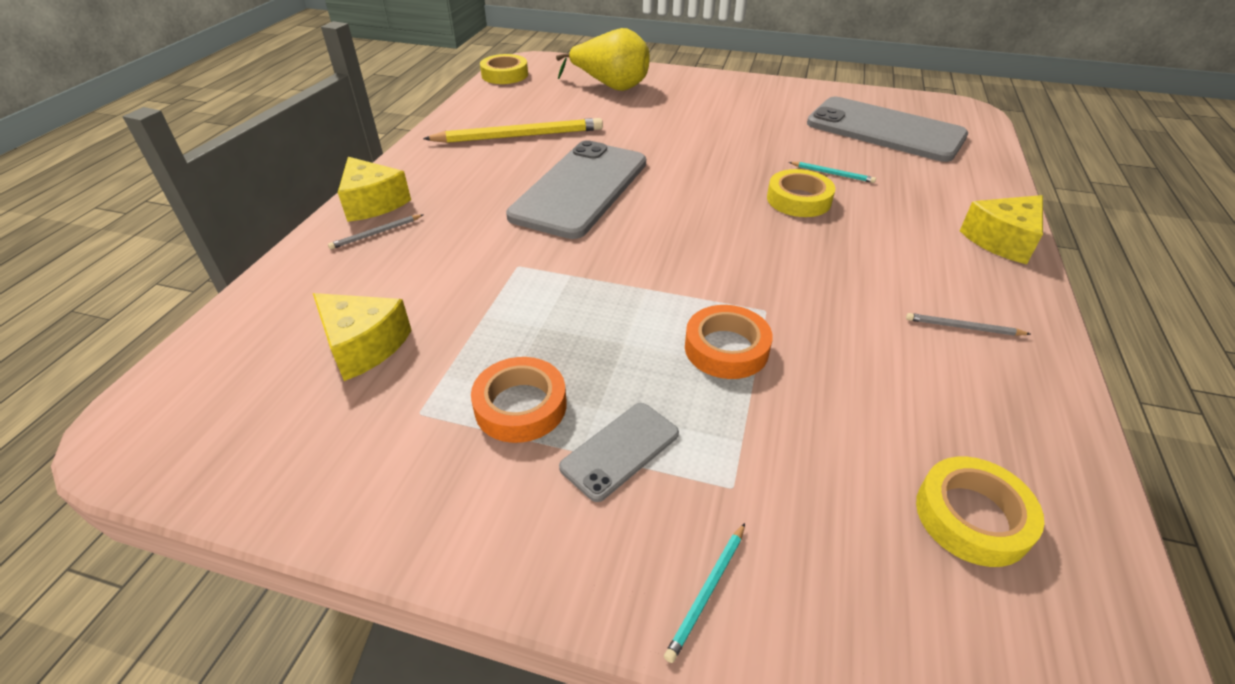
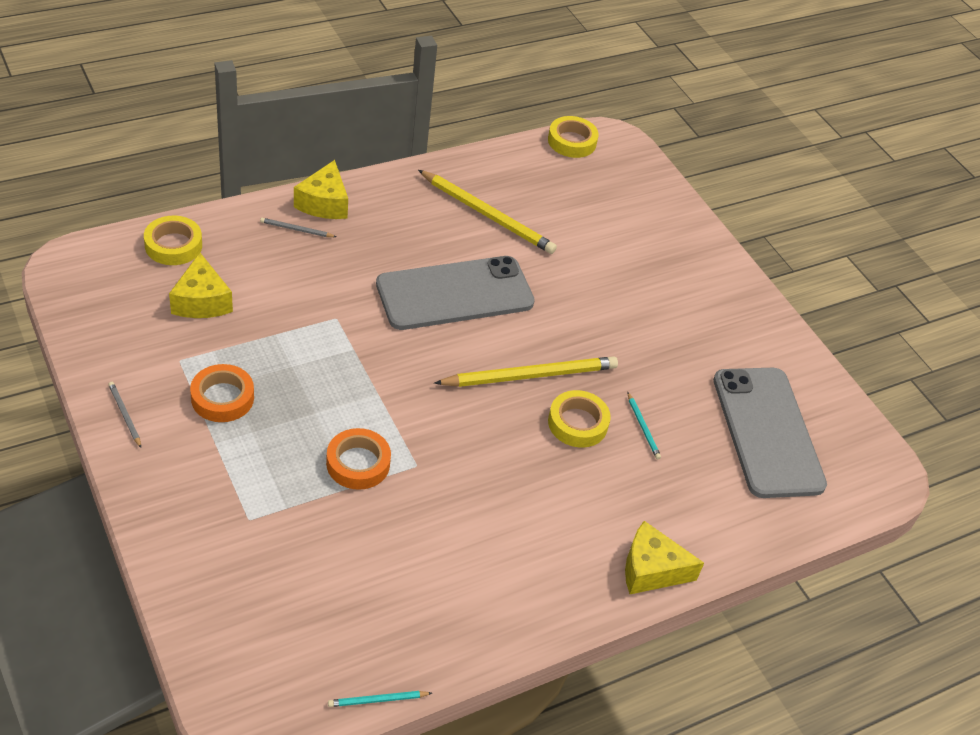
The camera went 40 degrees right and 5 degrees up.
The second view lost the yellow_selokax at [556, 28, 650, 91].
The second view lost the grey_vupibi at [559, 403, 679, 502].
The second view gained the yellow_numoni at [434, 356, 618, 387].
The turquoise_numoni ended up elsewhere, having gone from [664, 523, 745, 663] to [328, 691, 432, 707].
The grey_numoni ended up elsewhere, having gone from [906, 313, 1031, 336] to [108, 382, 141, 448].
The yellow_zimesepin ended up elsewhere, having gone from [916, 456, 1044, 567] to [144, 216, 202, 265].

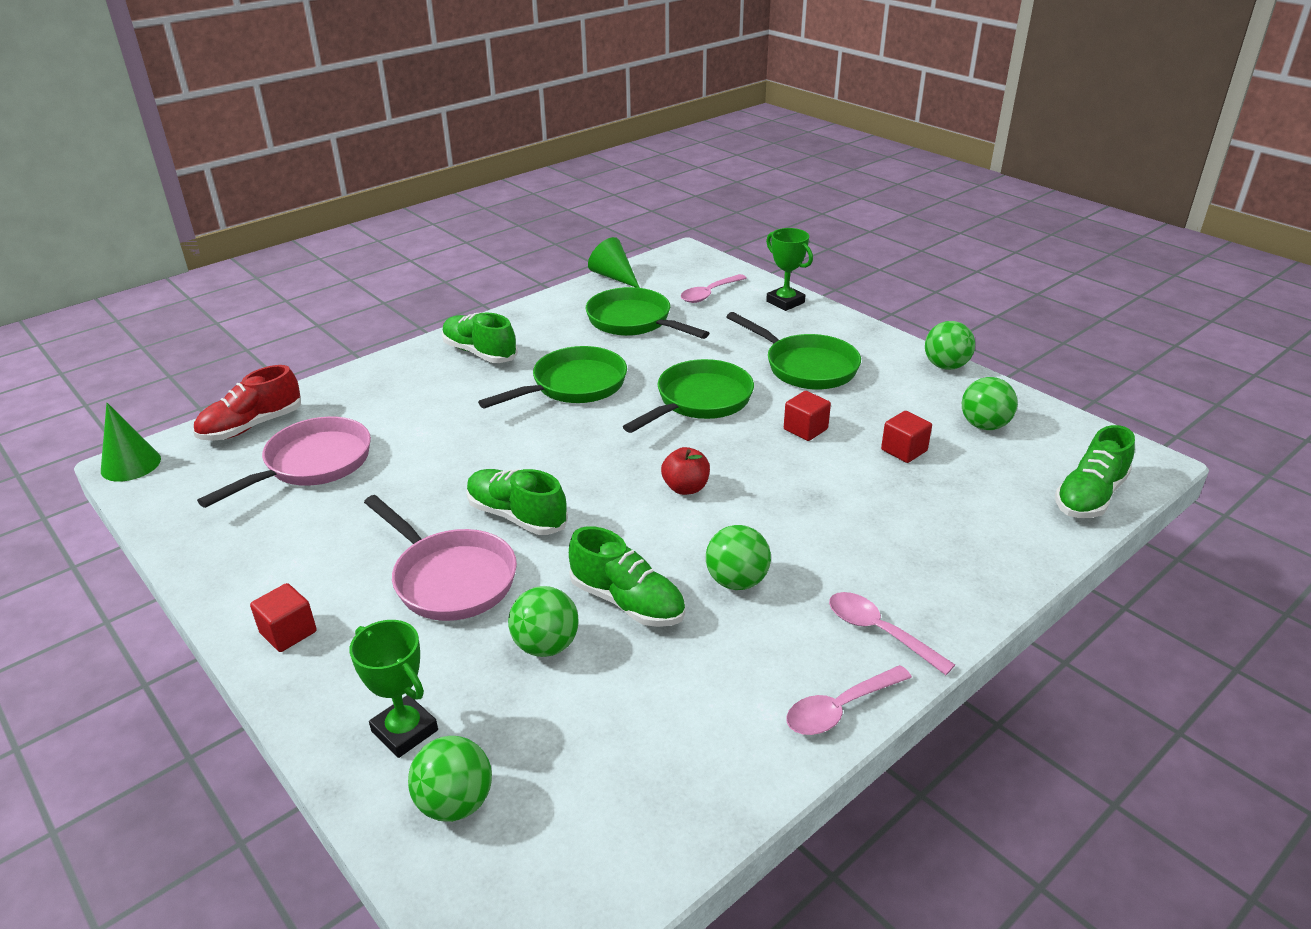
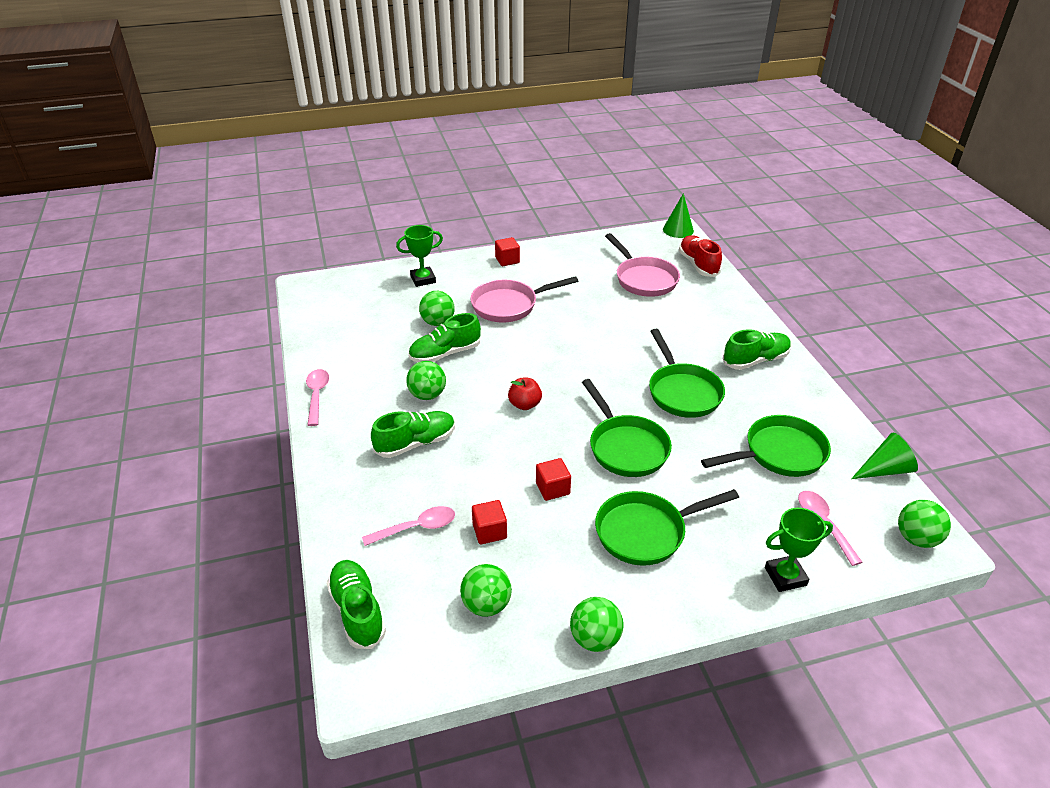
The camera went 115 degrees right and 5 degrees up.
The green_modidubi ended up elsewhere, having gone from [408, 736, 492, 822] to [898, 500, 951, 548].
The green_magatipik ended up elsewhere, having gone from [466, 469, 568, 535] to [371, 411, 455, 458].
The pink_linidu ended up elsewhere, having gone from [829, 592, 955, 675] to [362, 506, 455, 546].

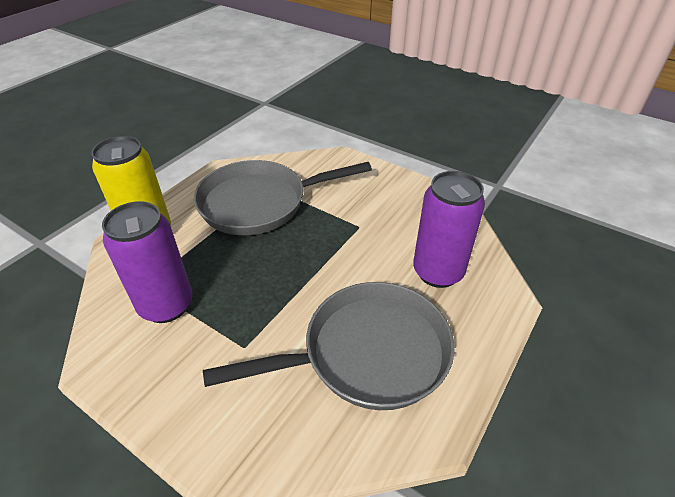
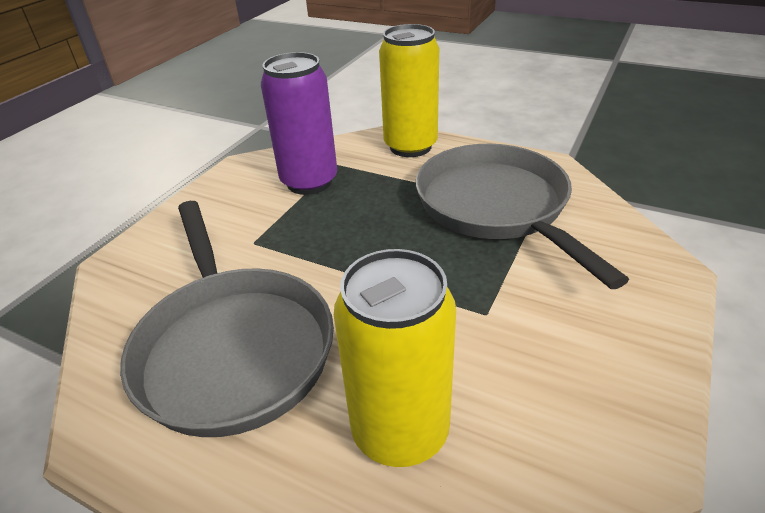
The camera went 85 degrees right and 5 degrees down.
What was the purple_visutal at [413, 171, 485, 288] turned into the yellow_visutal at [334, 249, 456, 467].

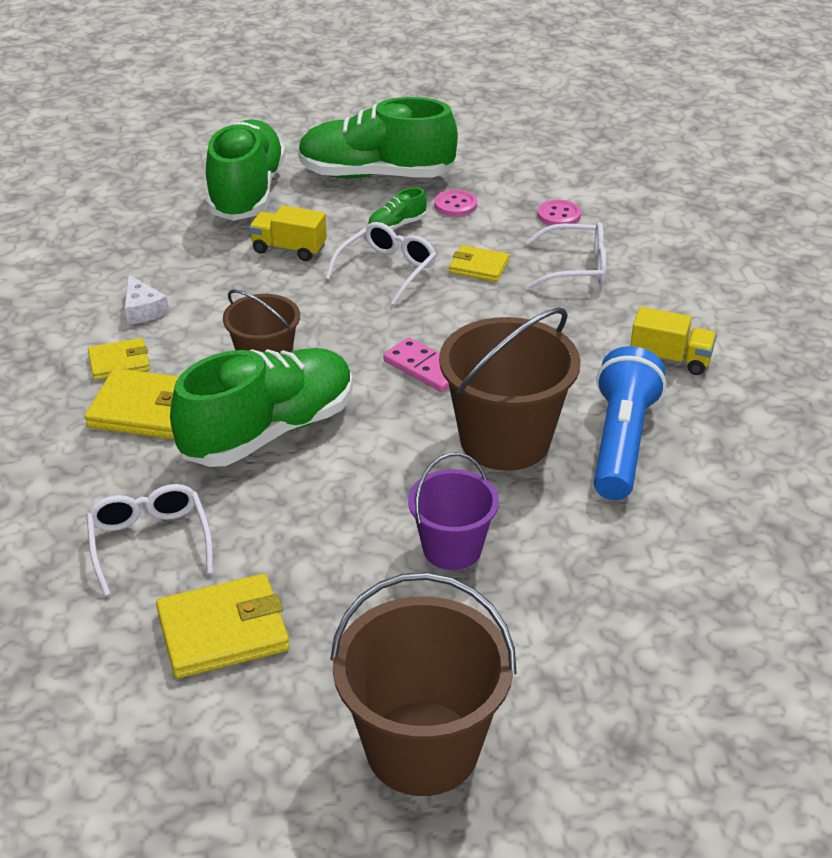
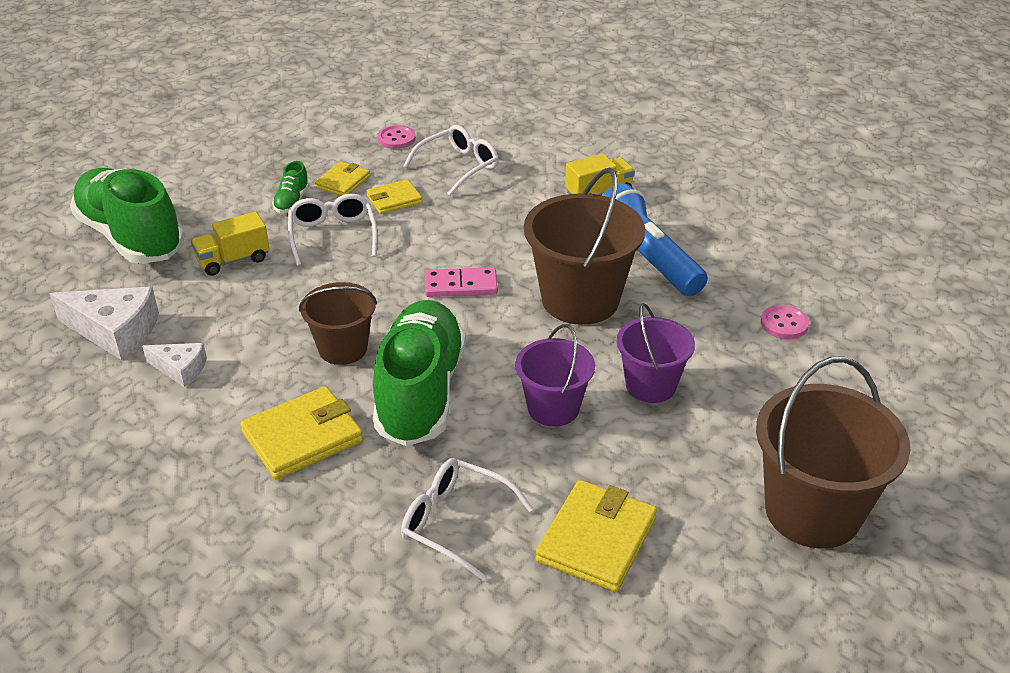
The camera went 45 degrees left and 0 degrees up.
The second view lost the green_magatipik at [298, 97, 458, 178].
The second view gained the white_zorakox at [50, 287, 159, 360].
The second view gained the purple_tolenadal at [515, 324, 595, 427].
The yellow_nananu ended up elsewhere, having gone from [88, 338, 150, 380] to [315, 161, 370, 196].
The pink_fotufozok ended up elsewhere, having gone from [434, 190, 477, 217] to [761, 305, 809, 339].

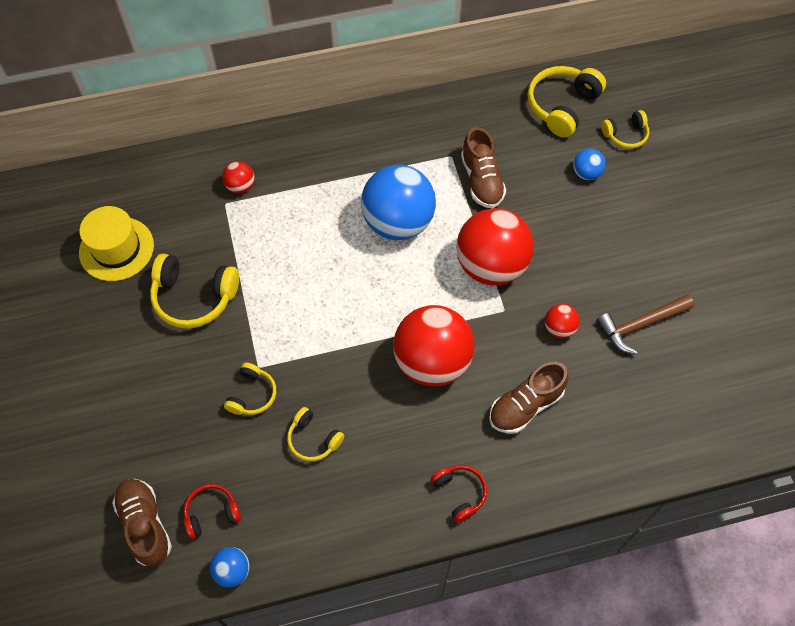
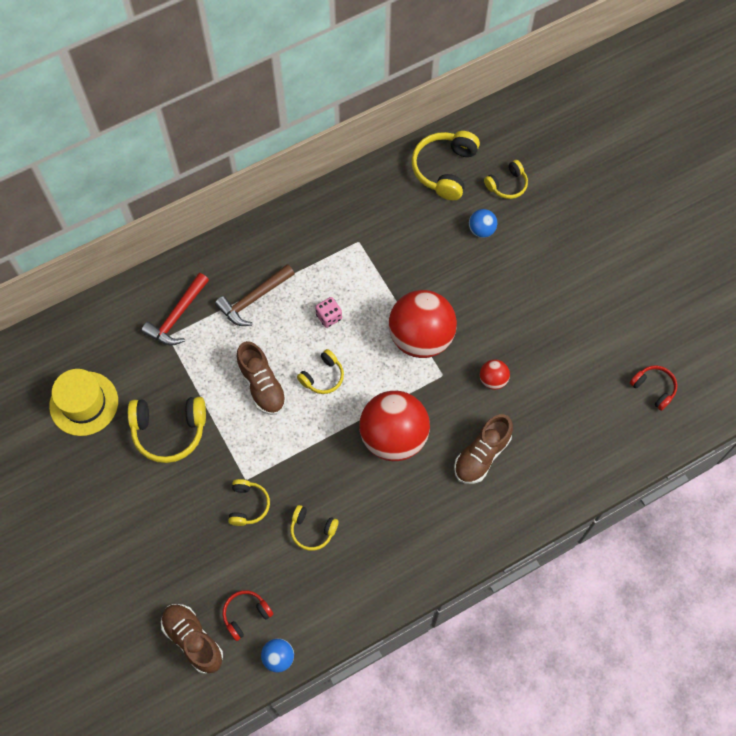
The camera went 15 degrees left and 5 degrees up.
The second view gained the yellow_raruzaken at [297, 349, 344, 394].
The red_raruzaken ended up elsewhere, having gone from [431, 465, 487, 523] to [630, 365, 677, 411].
The brown_magatipik ended up elsewhere, having gone from [461, 127, 506, 208] to [237, 341, 287, 415].
The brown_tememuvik ended up elsewhere, having gone from [596, 294, 694, 355] to [215, 264, 295, 326].
Where the red_modidubi stood at [222, 161, 254, 194], the red_tememuvik came to stand at [141, 273, 209, 346].
Where the blue_modidubi stood at [361, 165, 436, 240], the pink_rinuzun came to stand at [315, 297, 342, 328].

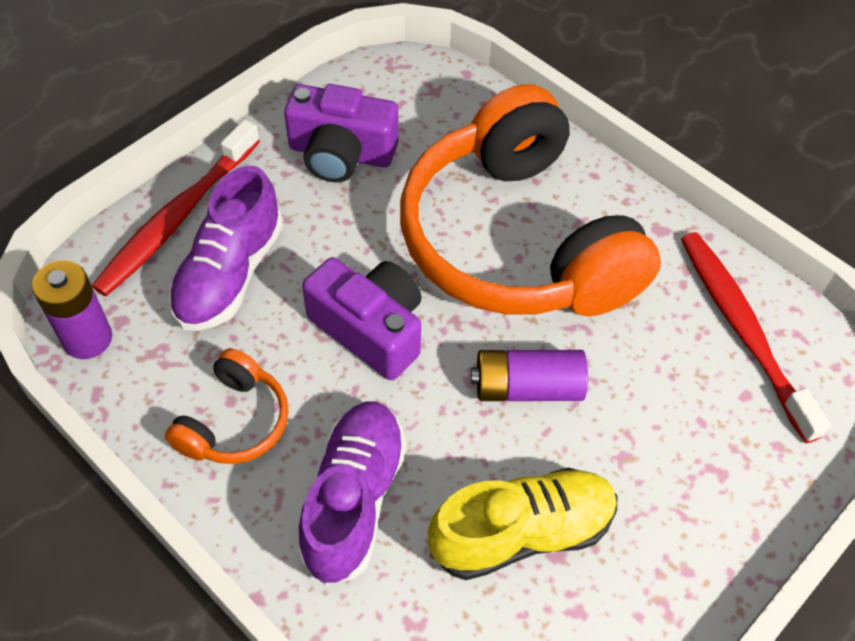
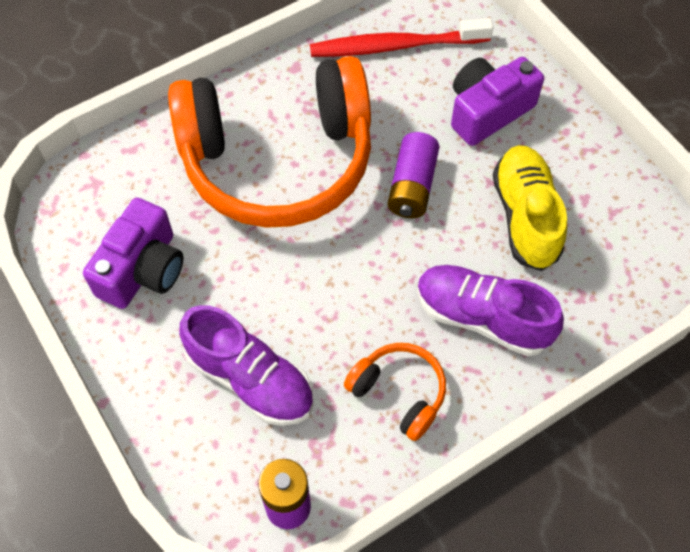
The camera went 75 degrees left and 5 degrees up.
The second view lost the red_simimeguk at [92, 120, 260, 296].
The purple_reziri ended up elsewhere, having gone from [302, 257, 422, 380] to [451, 57, 544, 146].

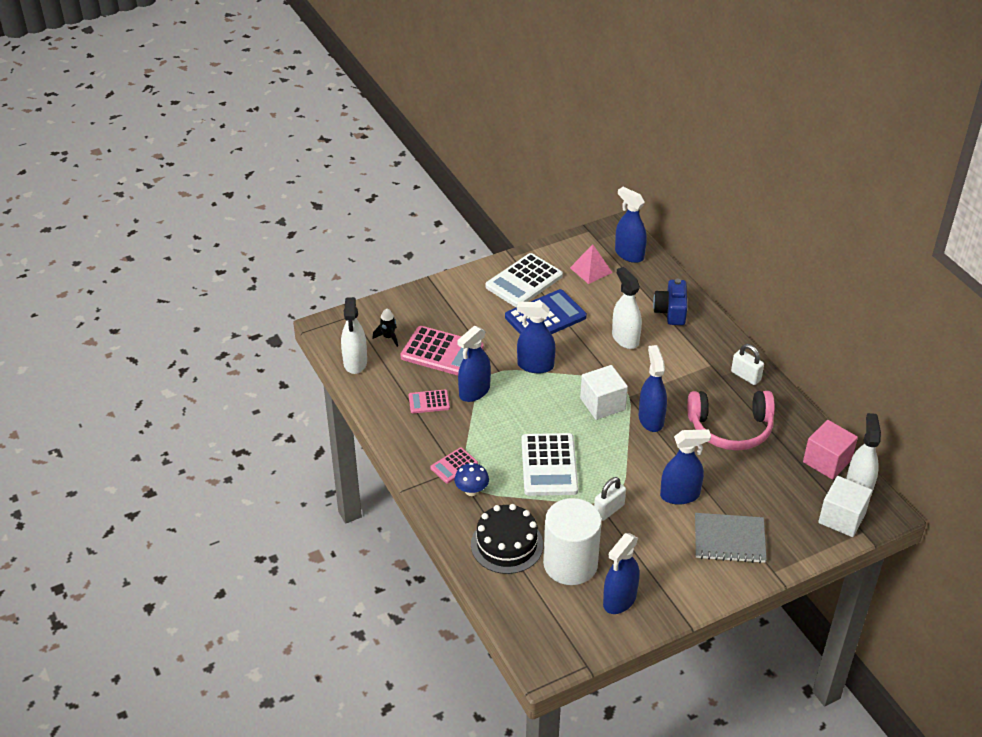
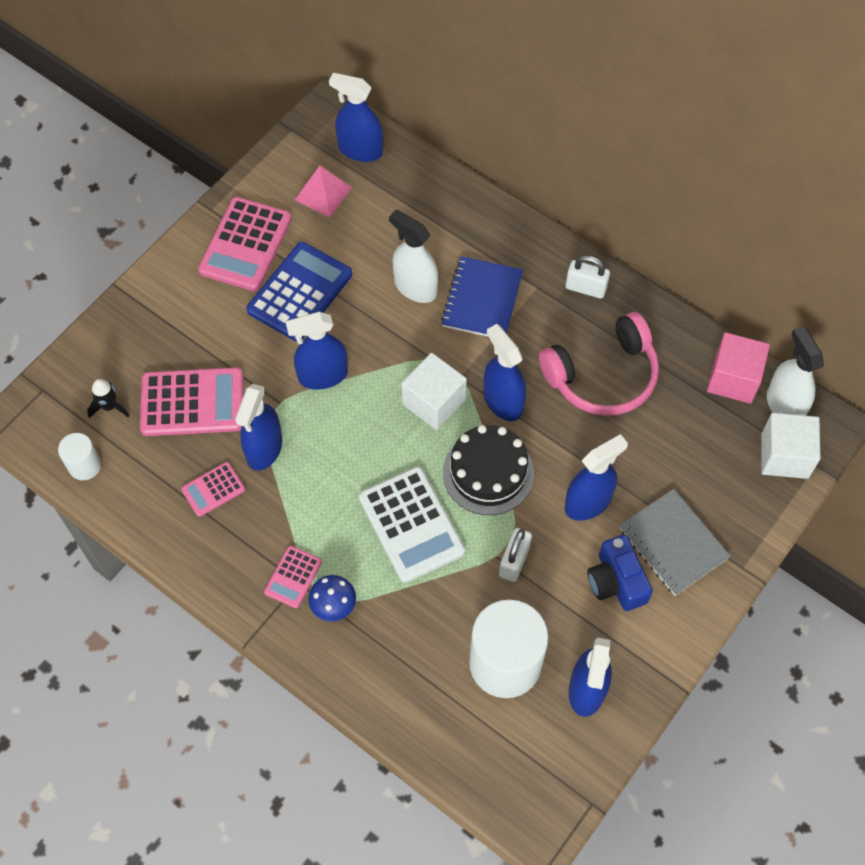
The camera went 25 degrees left and 20 degrees up.
The second view gained the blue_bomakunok at [441, 256, 523, 337].
The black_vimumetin ended up elsewhere, having gone from [471, 504, 543, 574] to [443, 425, 534, 515].
The blue_reziri ended up elsewhere, having gone from [653, 279, 687, 325] to [587, 535, 653, 611].
Where the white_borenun stood at [341, 297, 367, 374], the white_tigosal came to stand at [58, 433, 101, 480].
What was the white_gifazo at [485, 253, 563, 307] turned into the pink_gifazo at [198, 197, 292, 291].
The grey_bomakunok at [695, 513, 767, 563] ended up facing another way, 75 degrees clockwise from before.

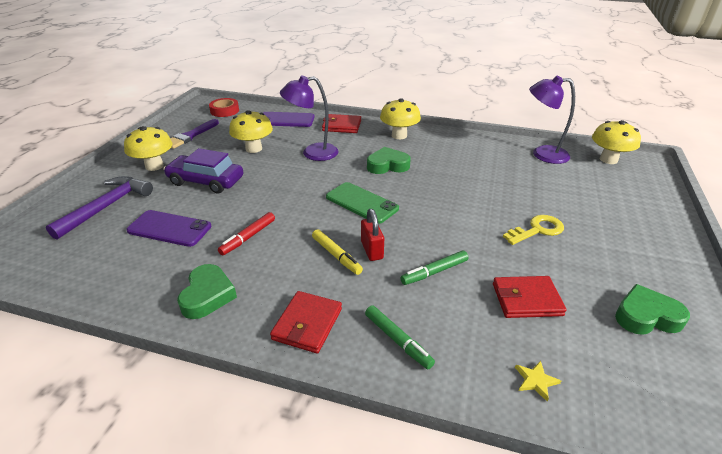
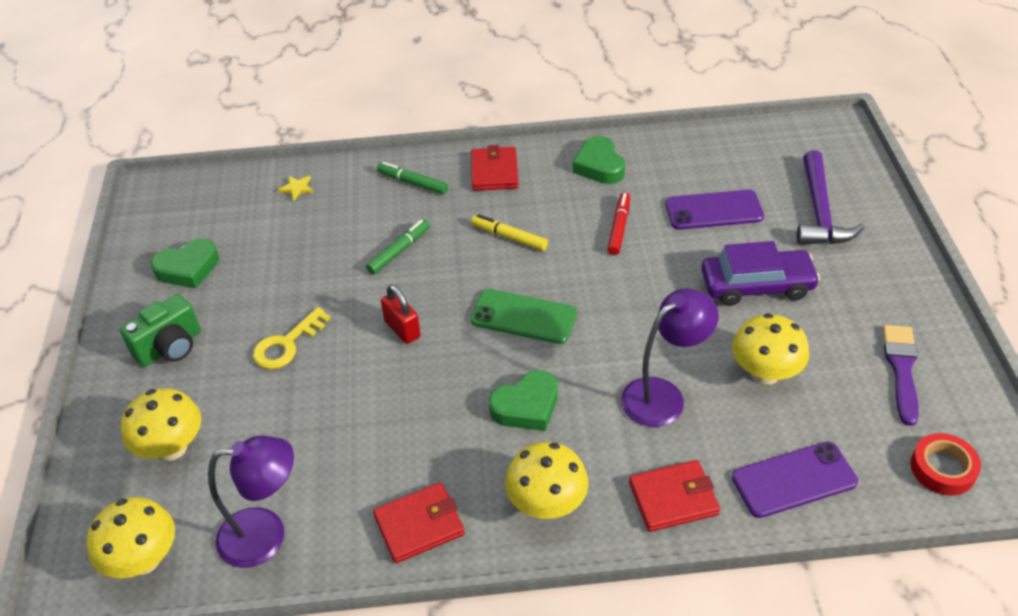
The camera went 160 degrees right and 10 degrees up.
The second view gained the green_reziri at [120, 294, 201, 367].
The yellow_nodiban ended up elsewhere, having gone from [124, 126, 173, 171] to [121, 388, 201, 461].
The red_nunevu ended up elsewhere, having gone from [361, 209, 384, 261] to [381, 285, 421, 344].
The red_nananu ended up elsewhere, having gone from [493, 276, 567, 318] to [373, 482, 465, 563].

